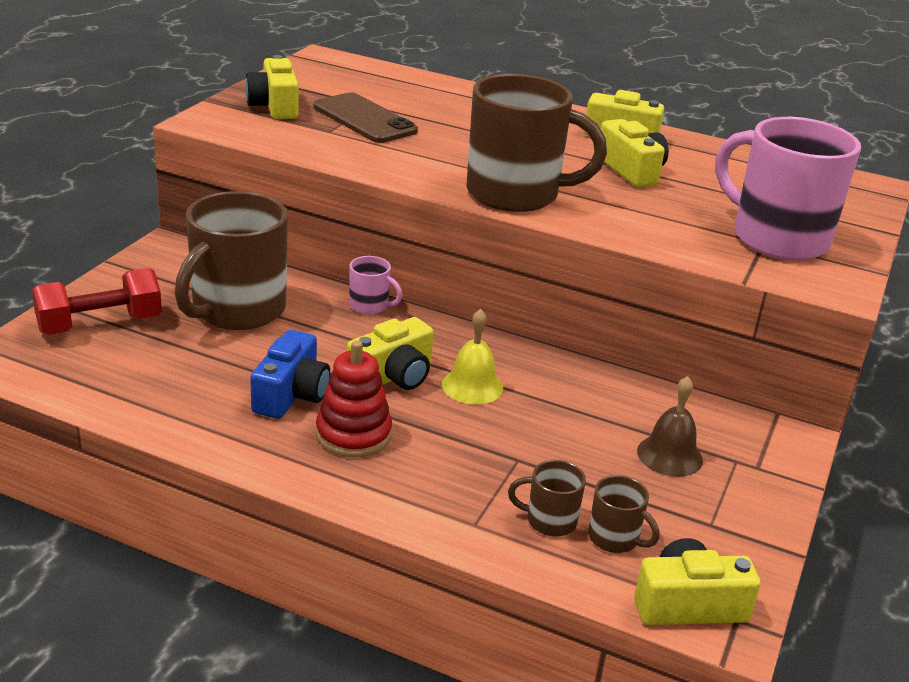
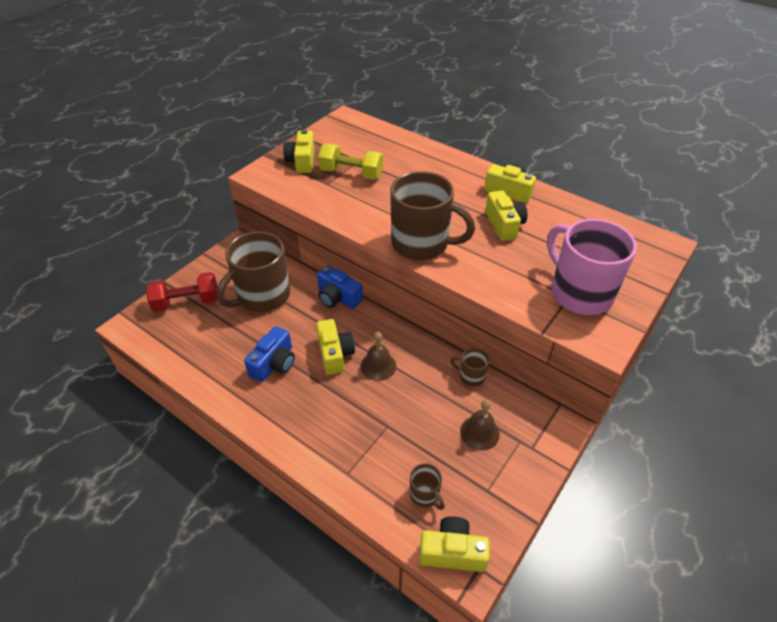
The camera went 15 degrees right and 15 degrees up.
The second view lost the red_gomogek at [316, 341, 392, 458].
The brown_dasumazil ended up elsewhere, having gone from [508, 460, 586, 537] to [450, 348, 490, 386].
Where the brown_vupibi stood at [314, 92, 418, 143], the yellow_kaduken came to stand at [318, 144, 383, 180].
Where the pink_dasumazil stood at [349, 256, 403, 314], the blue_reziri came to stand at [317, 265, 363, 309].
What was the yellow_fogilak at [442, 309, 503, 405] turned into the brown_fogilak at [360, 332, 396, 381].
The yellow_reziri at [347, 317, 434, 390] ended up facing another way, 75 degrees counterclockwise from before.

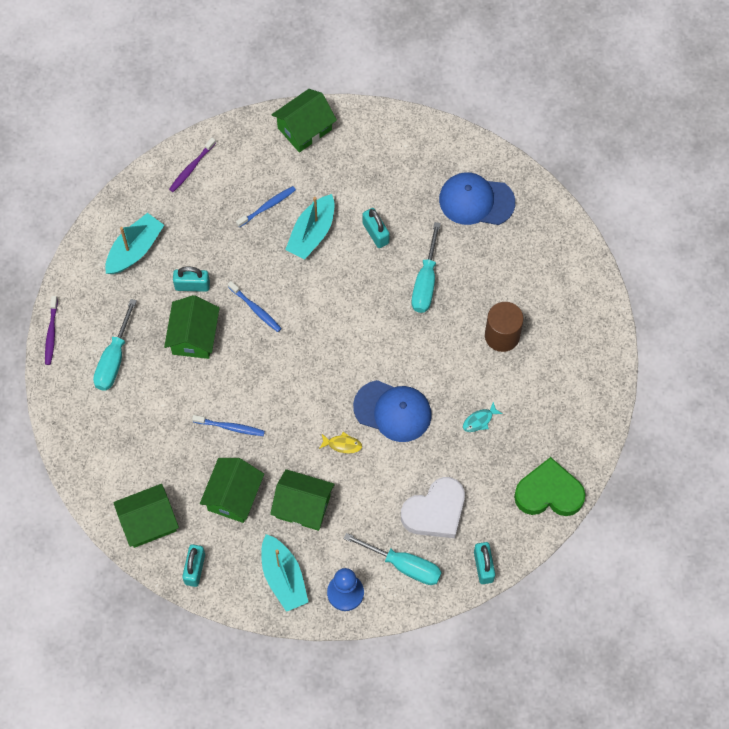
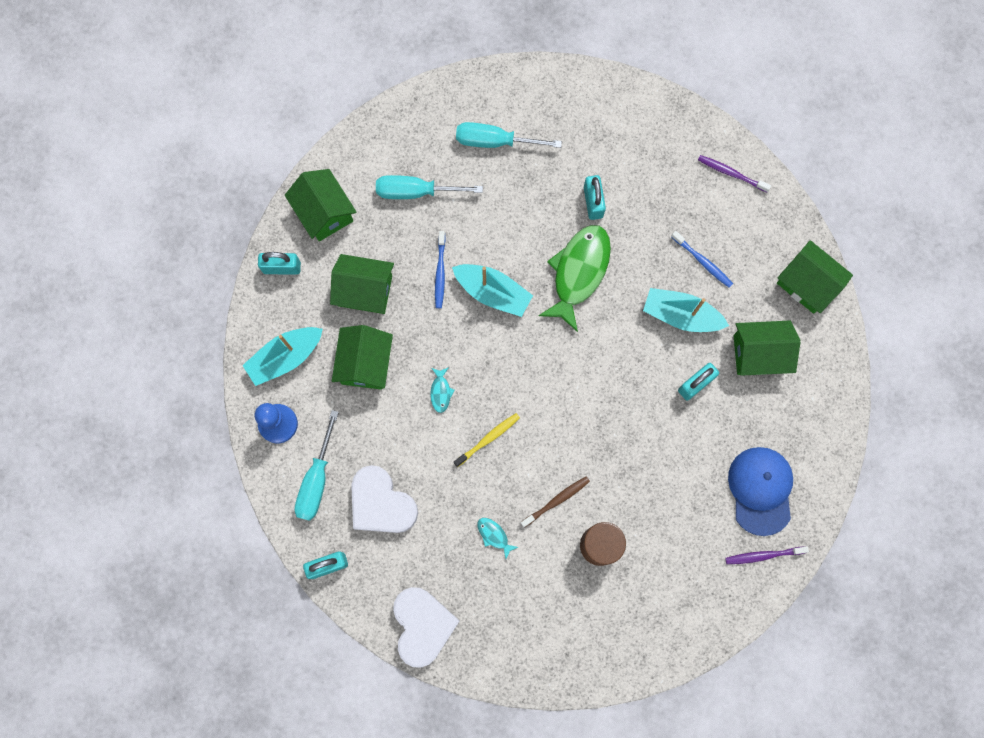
The camera went 80 degrees right and 10 degrees up.
The second view gained the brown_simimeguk at [521, 476, 590, 528].
The purple_simimeguk ended up elsewhere, having gone from [45, 296, 58, 365] to [725, 546, 809, 564].
The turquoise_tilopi ended up elsewhere, having gone from [105, 213, 164, 274] to [452, 264, 533, 317].
The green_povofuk ended up elsewhere, having gone from [164, 295, 220, 359] to [734, 321, 801, 376].
The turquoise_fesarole ended up elsewhere, having gone from [412, 222, 441, 313] to [376, 175, 483, 199].
Where the blue_simimeguk stood at [228, 281, 282, 332], the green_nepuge came to stand at [538, 225, 611, 332].
Where the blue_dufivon stood at [353, 380, 432, 442], the yellow_simimeguk came to stand at [454, 413, 520, 467].
What was the yellow_nepuge at [319, 432, 362, 453] turned into the turquoise_nepuge at [430, 367, 455, 413].
What was the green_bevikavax at [514, 457, 586, 516] turned into the white_bevikavax at [393, 587, 460, 668].

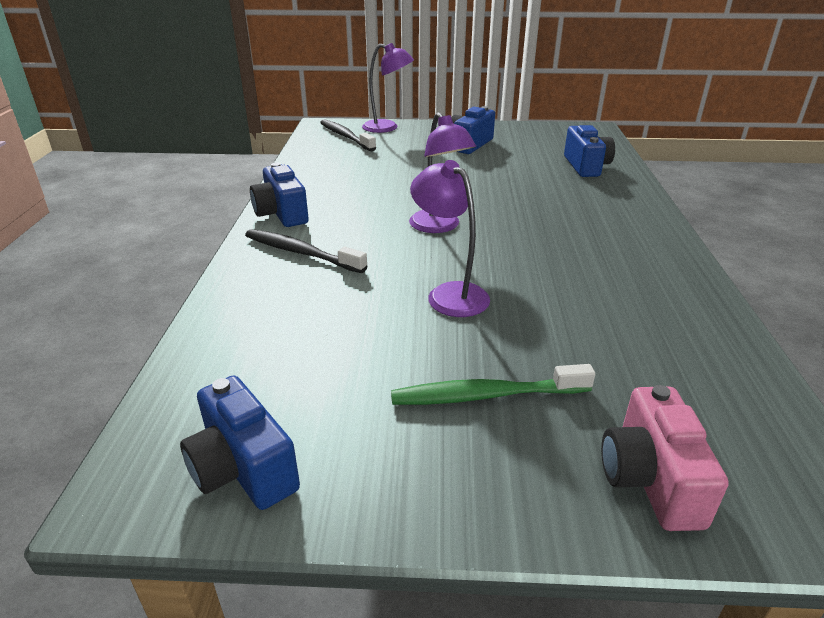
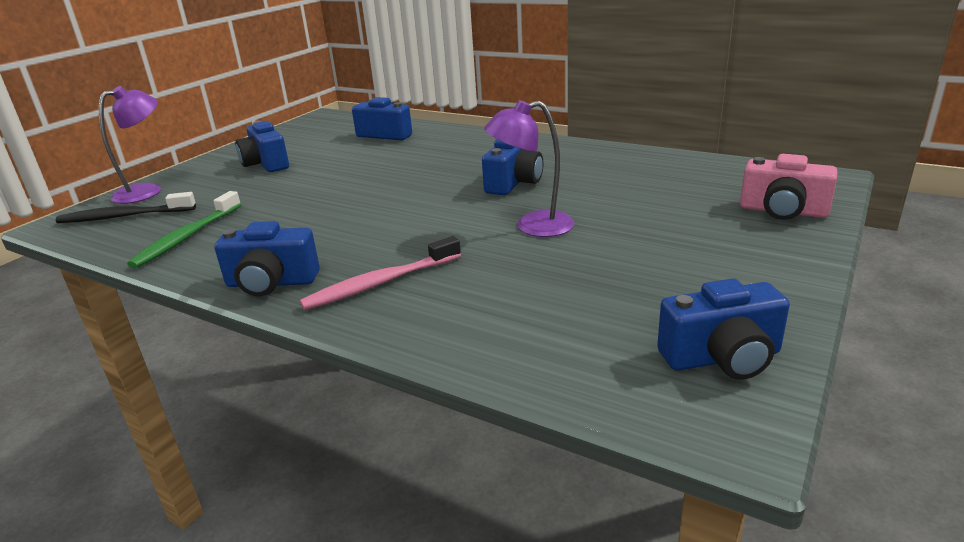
The camera went 60 degrees left and 5 degrees down.
The second view lost the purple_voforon at [409, 112, 476, 233].
The second view gained the blue_reziri at [482, 139, 543, 195].
The green_simimeguk ended up elsewhere, having gone from [391, 364, 595, 405] to [127, 191, 241, 268].
What was the black_simimeguk at [245, 229, 367, 273] turned into the pink_simimeguk at [299, 236, 461, 310].

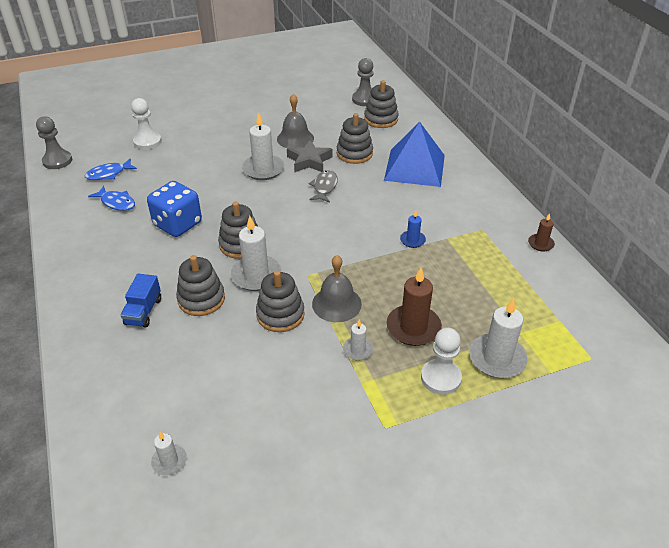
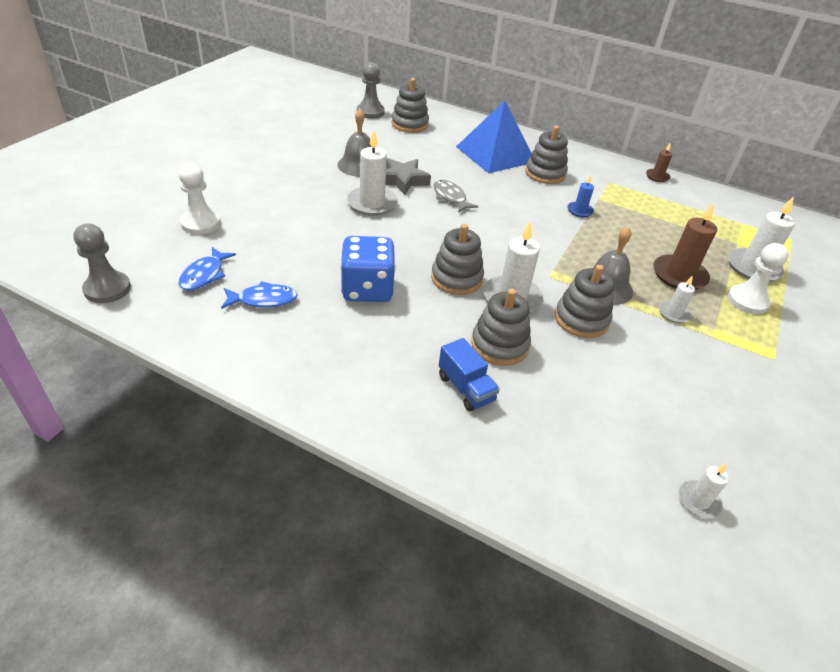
The camera went 45 degrees left and 0 degrees up.
The grey_gomogek ended up elsewhere, having gone from [337, 113, 373, 164] to [526, 126, 568, 184].

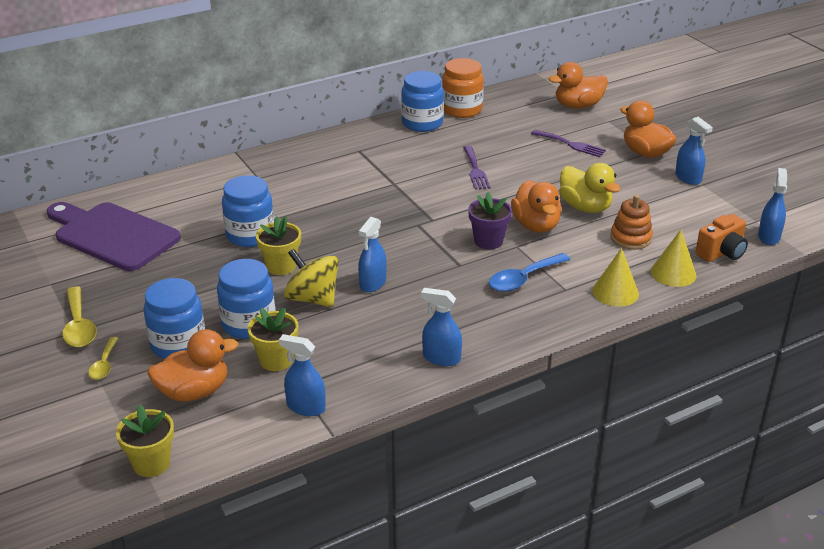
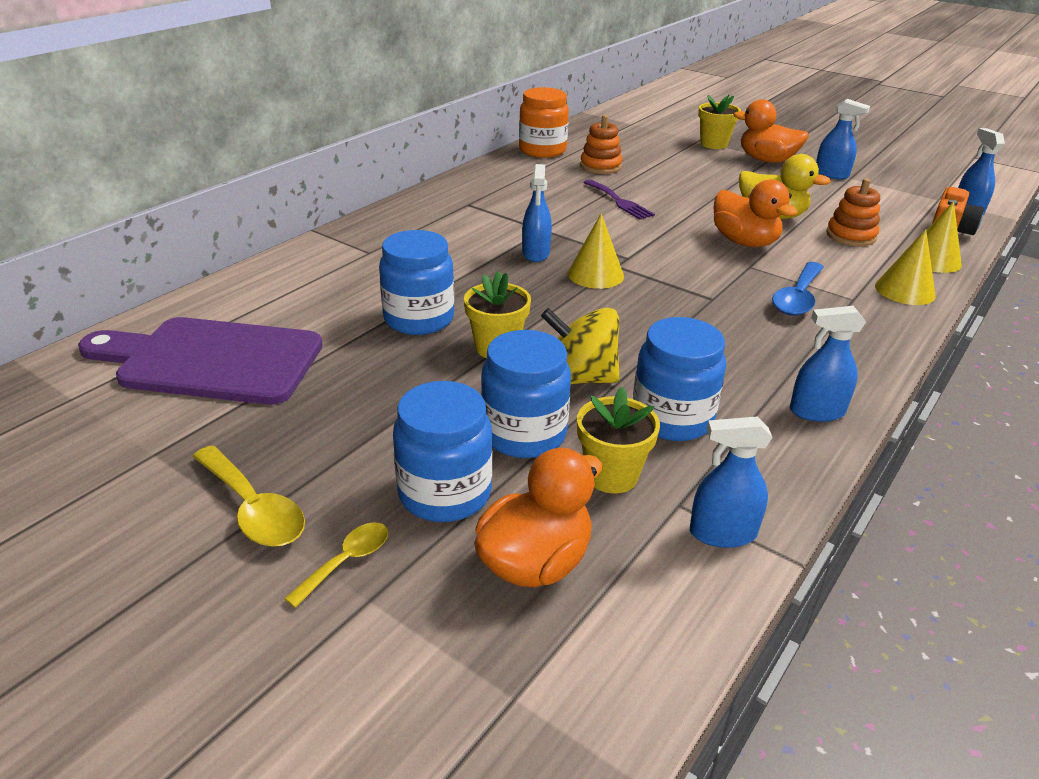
The camera went 25 degrees left and 0 degrees up.
The second view lost the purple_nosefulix at [468, 192, 512, 249].
The second view lost the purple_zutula at [531, 130, 606, 157].
The second view lost the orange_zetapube at [549, 62, 608, 109].
The second view gained the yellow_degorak at [568, 213, 624, 289].
The second view gained the orange_gomogek at [580, 115, 622, 174].
The yellow_nosefulix ended up elsewhere, having gone from [116, 404, 174, 477] to [698, 94, 741, 149].
The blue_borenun ended up elsewhere, having gone from [358, 217, 387, 292] to [522, 164, 552, 262].
The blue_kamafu ended up elsewhere, having gone from [401, 71, 444, 132] to [633, 317, 726, 441].
The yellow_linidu at [88, 337, 119, 380] ended up facing another way, 120 degrees counterclockwise from before.

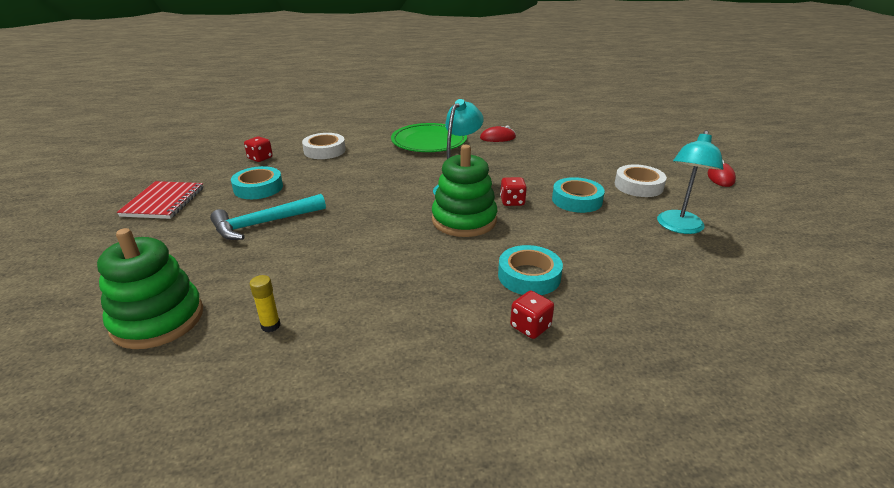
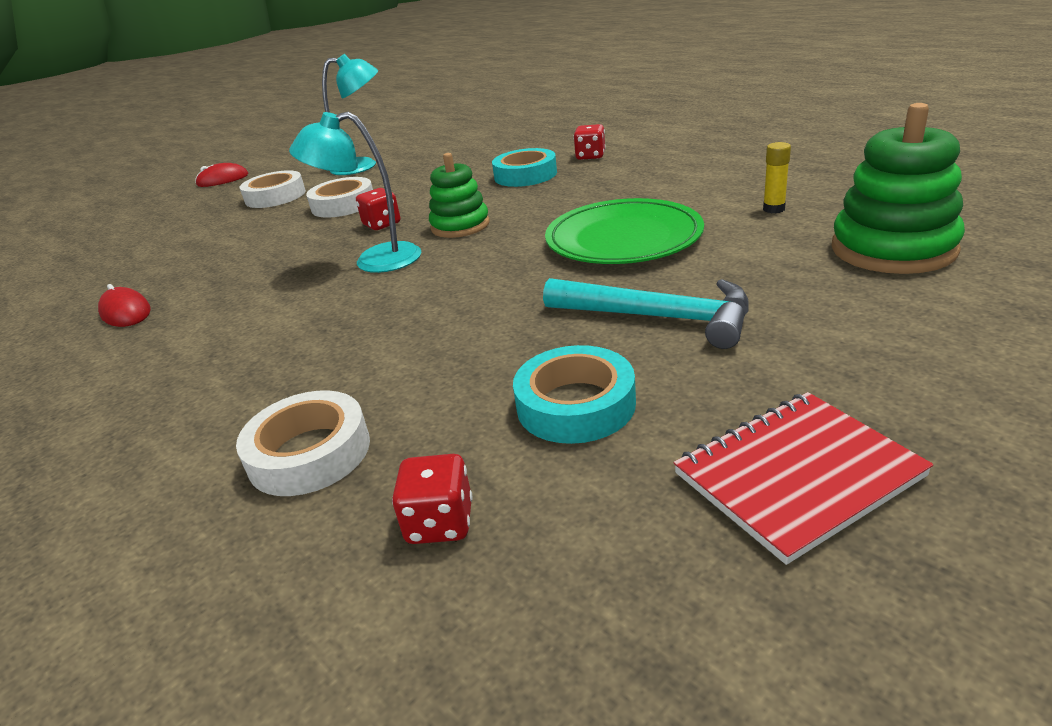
The camera went 120 degrees left and 0 degrees up.
The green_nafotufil ended up elsewhere, having gone from [391, 123, 467, 152] to [545, 198, 704, 264].
What was the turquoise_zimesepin at [552, 177, 605, 213] turned into the white_zimesepin at [306, 177, 373, 218].
The size of the green_gomogek at [432, 145, 497, 237] changed by a factor of 0.66.

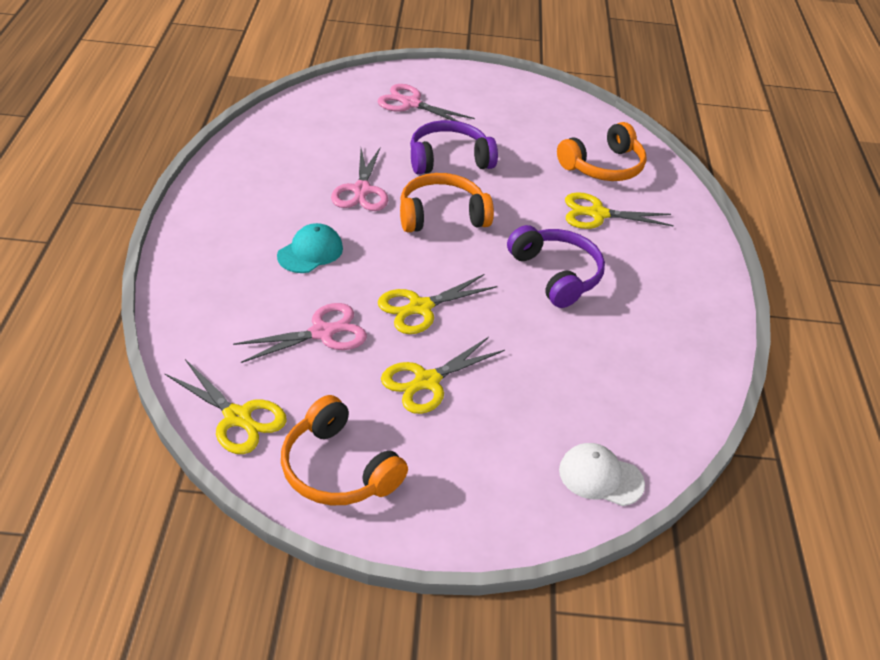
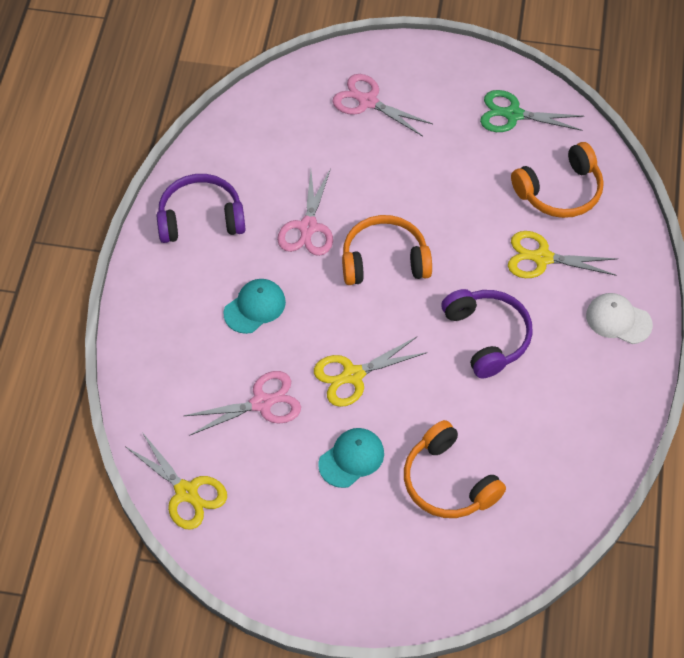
The camera went 10 degrees right and 15 degrees up.
The second view gained the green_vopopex at [480, 90, 584, 132].
The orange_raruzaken ended up elsewhere, having gone from [281, 395, 408, 506] to [404, 420, 506, 518].
The purple_raruzaken ended up elsewhere, having gone from [410, 120, 498, 174] to [157, 174, 246, 243].
The white_dufivon ended up elsewhere, having gone from [559, 443, 645, 506] to [586, 293, 653, 344].
Where the yellow_vopopex stood at [381, 337, 505, 414], the turquoise_dufivon came to stand at [318, 428, 384, 488].

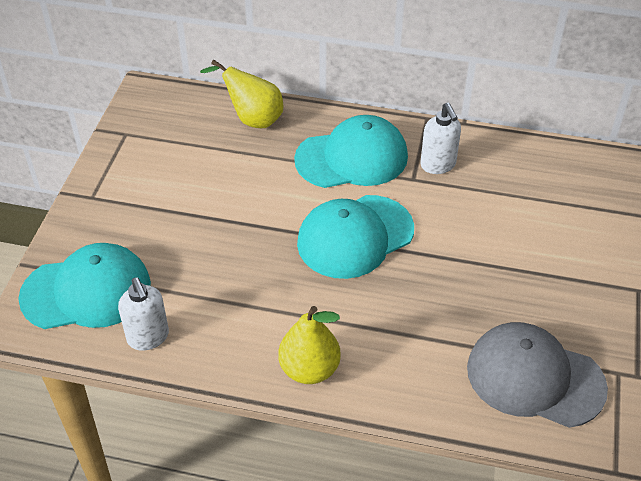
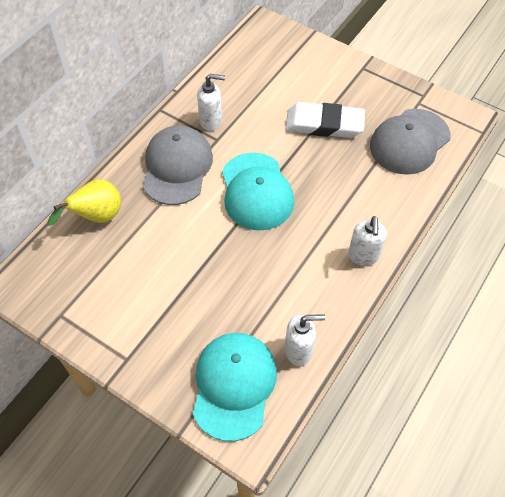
The camera went 70 degrees left and 10 degrees up.
The second view gained the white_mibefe at [285, 102, 365, 138].
Where the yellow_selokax stood at [278, 306, 341, 384], the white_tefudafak came to stand at [348, 216, 387, 266].
What was the turquoise_dufivon at [294, 115, 408, 188] turned into the grey_dufivon at [143, 126, 213, 205].

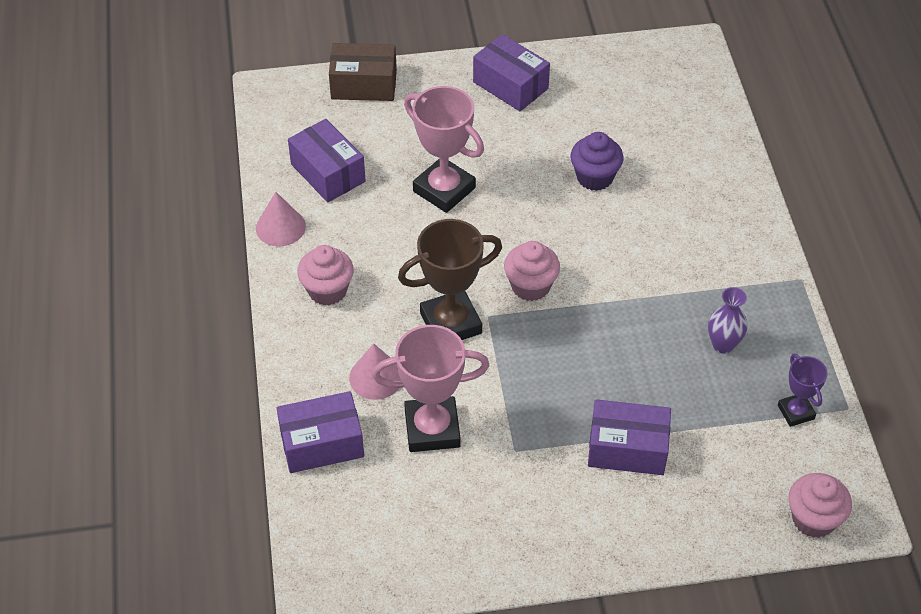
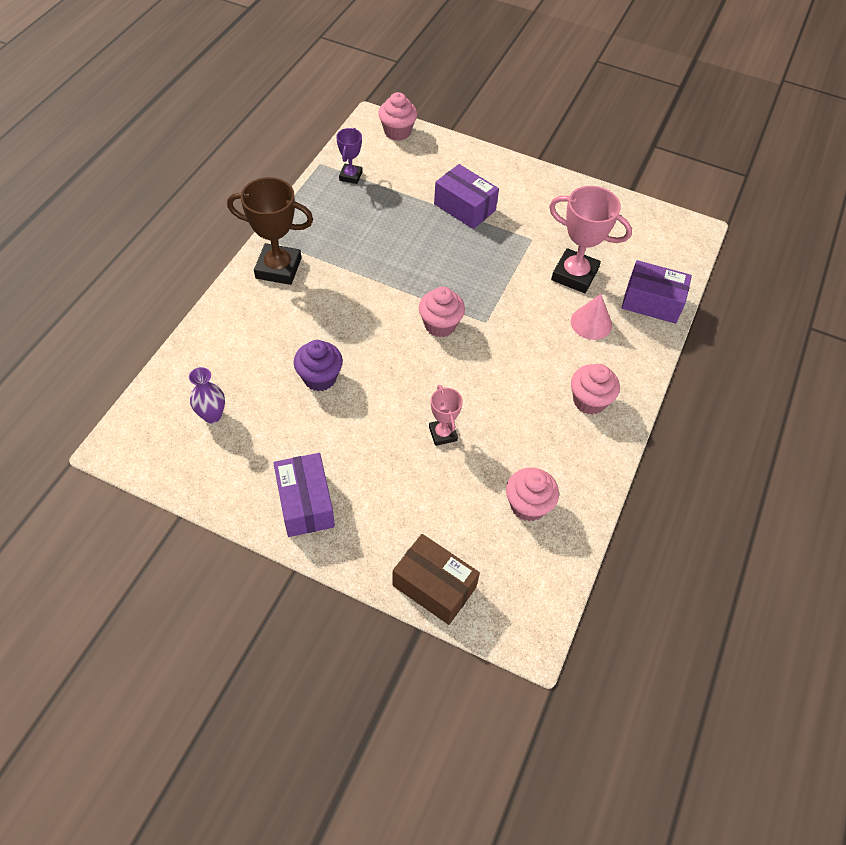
The camera went 150 degrees left and 5 degrees up.
The second view lost the pink_degorak at [256, 192, 306, 246].
The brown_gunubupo ended up elsewhere, having gone from [398, 219, 502, 340] to [227, 177, 313, 285].
The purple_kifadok ended up elsewhere, having gone from [708, 287, 747, 354] to [189, 367, 225, 423].
Where the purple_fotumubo stood at [288, 119, 366, 202], the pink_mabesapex came to stand at [506, 467, 559, 522].
The size of the pink_gunubupo at [404, 86, 484, 213] changed by a factor of 0.55.

